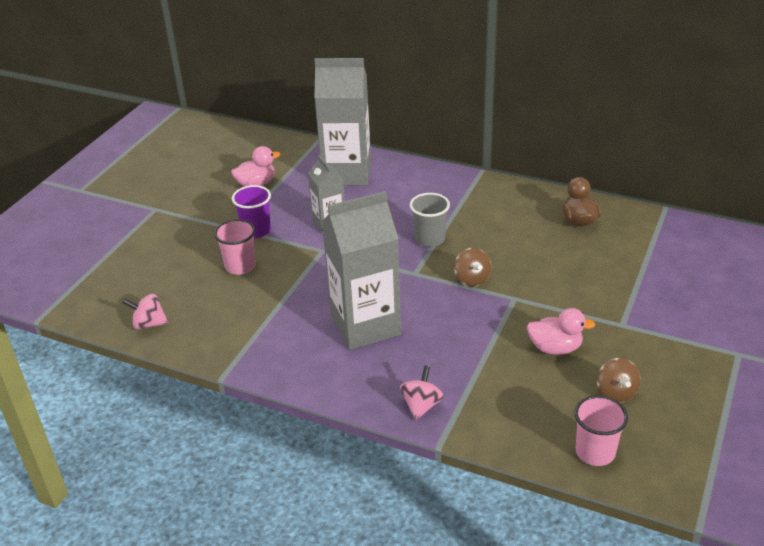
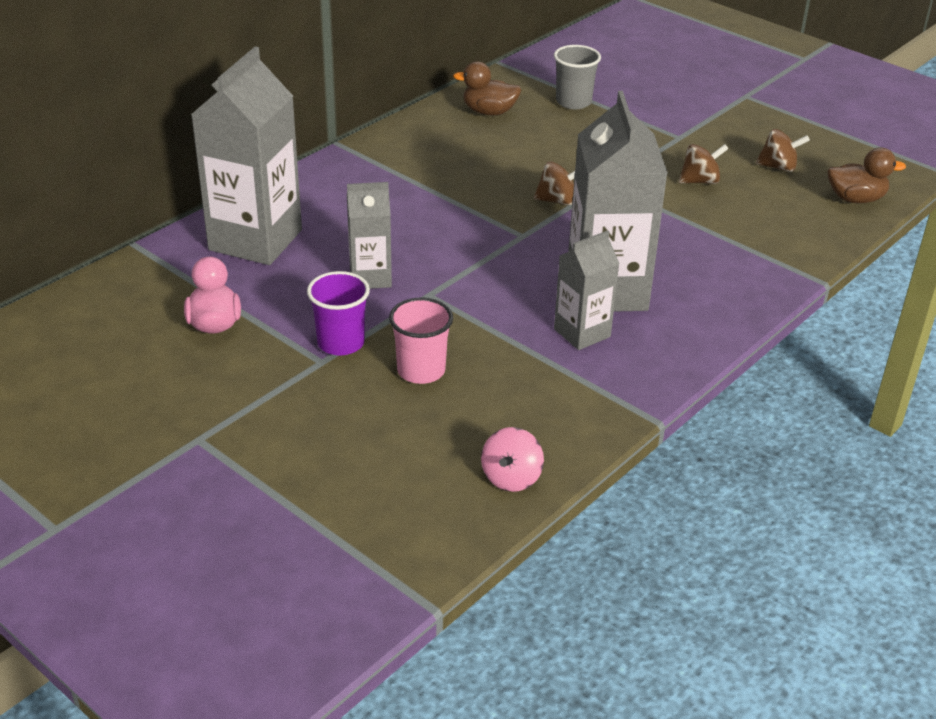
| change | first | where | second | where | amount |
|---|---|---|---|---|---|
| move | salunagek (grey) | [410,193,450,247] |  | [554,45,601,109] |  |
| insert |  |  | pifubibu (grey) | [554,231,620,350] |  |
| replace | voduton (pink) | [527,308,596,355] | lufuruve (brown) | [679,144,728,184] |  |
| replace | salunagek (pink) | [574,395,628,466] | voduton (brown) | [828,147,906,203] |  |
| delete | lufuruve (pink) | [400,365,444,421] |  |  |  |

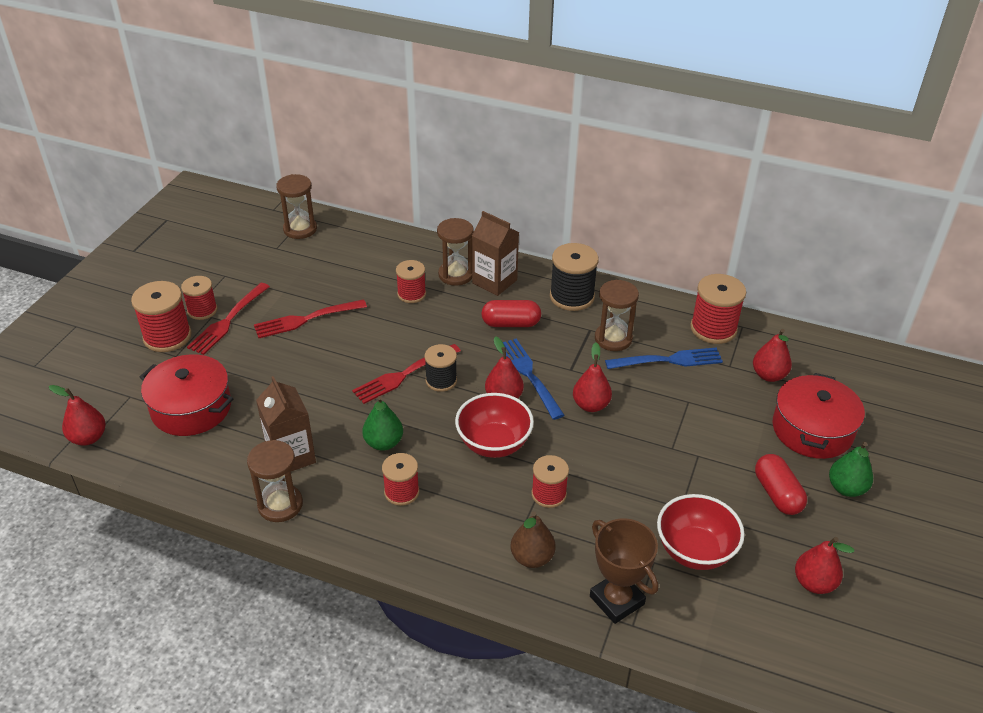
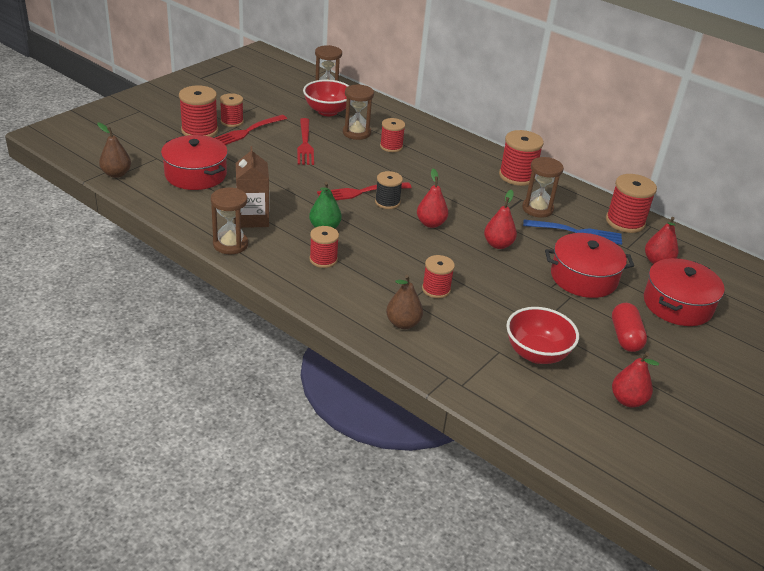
| change | first | where | second | where | amount |
|---|---|---|---|---|---|
| recolor | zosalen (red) | [49,385,106,446] | zosalen (brown) | [97,123,131,178] |  |
| rotate | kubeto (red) | [254,299,367,338] |  | [297,118,314,165] | 90 degrees counterclockwise |
| move | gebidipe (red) | [455,393,534,458] |  | [303,80,349,116] |  |
| move | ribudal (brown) | [437,218,474,286] |  | [343,84,374,140] |  |
| recolor | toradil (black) | [550,243,599,311] | toradil (red) | [499,130,544,186] |  |
| insert |  |  | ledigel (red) | [545,233,634,298] |  |
| delete | pifubibu (brown) | [472,211,519,296] |  |  |  |
| delete | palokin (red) | [481,300,541,327] |  |  |  |
| delete | kubeto (blue) | [503,339,565,420] |  |  |  |
| delete | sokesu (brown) | [590,518,658,624] |  |  |  |
| delete | zosalen (green) | [829,442,873,497] |  |  |  |

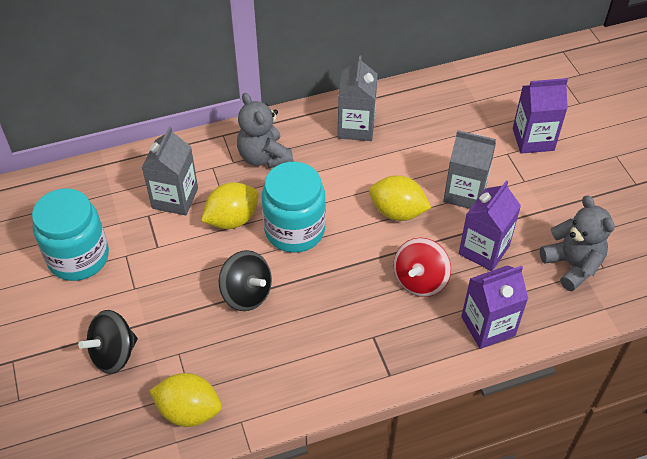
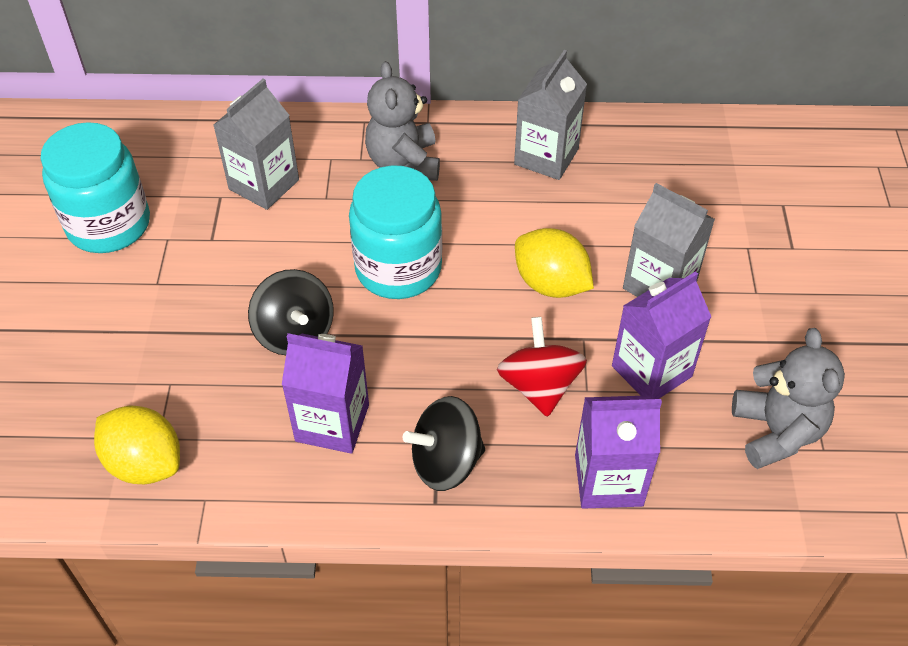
| change | first | where | second | where | amount |
|---|---|---|---|---|---|
| move | pifubibu (purple) | [513,78,568,154] |  | [282,333,369,454] |  |
| move | lufuruve (black) | [78,310,138,374] |  | [403,396,485,491] |  |
| rotate | lufuruve (red) | [394,238,451,297] |  | [497,317,587,417] | 120 degrees clockwise |
| delete | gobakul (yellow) | [201,182,259,229] |  |  |  |

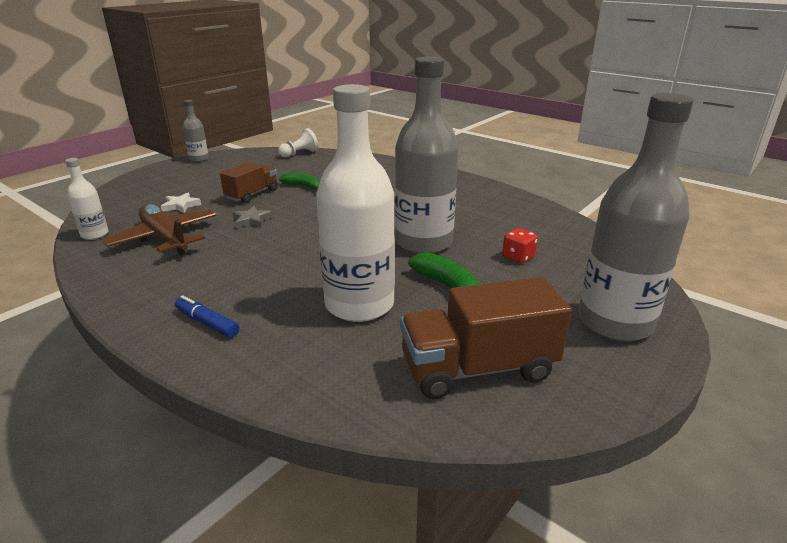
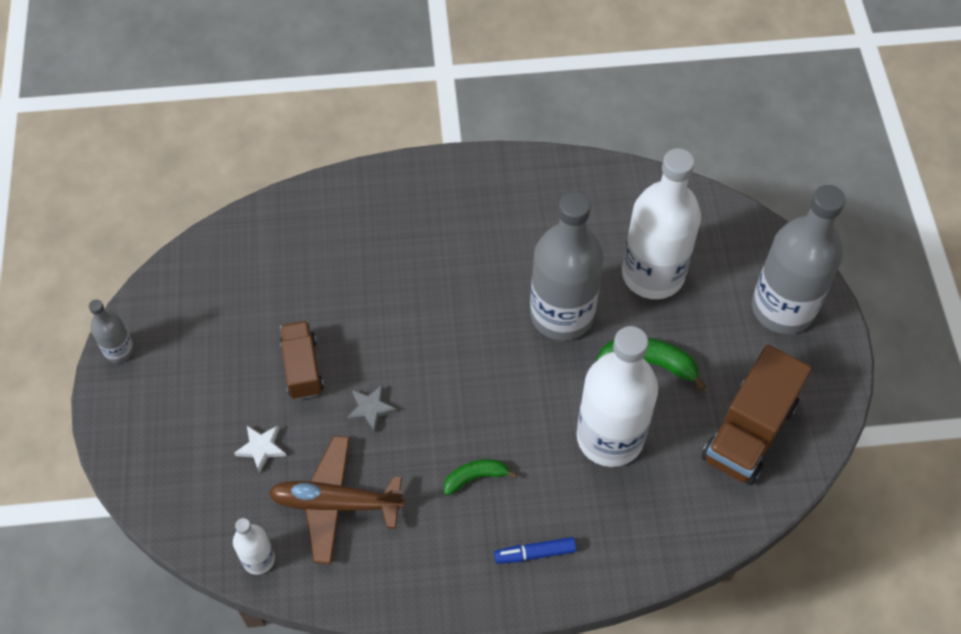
| change | first | where | second | where | amount |
|---|---|---|---|---|---|
| move | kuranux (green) | [279,173,320,190] |  | [444,459,517,496] |  |
| replace | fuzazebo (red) | [502,228,538,263] | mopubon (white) | [622,148,701,299] |  |
| delete | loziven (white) | [278,128,318,158] |  |  |  |

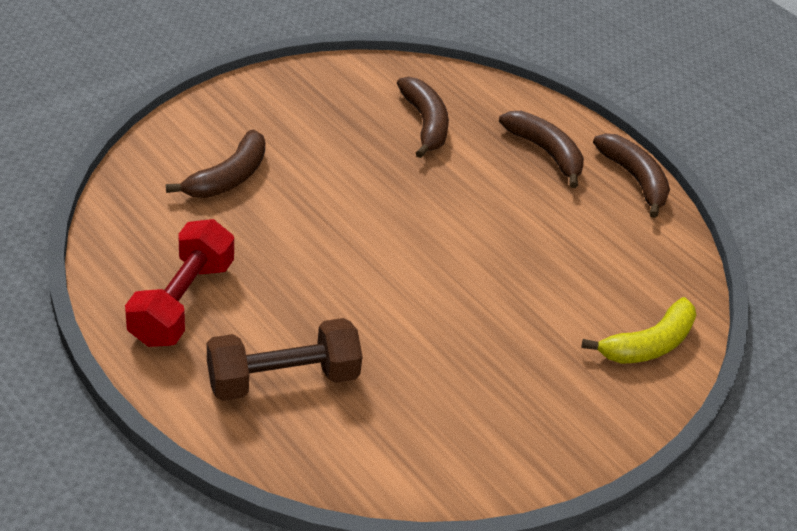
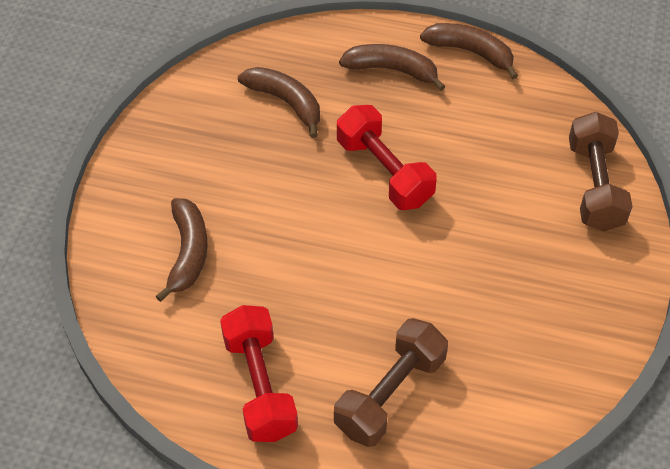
| change | first | where | second | where | amount |
|---|---|---|---|---|---|
| insert |  |  | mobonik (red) | [337,105,437,210] |  |
| replace | kuranux (yellow) | [582,297,696,364] | mobonik (brown) | [569,111,633,232] |  |

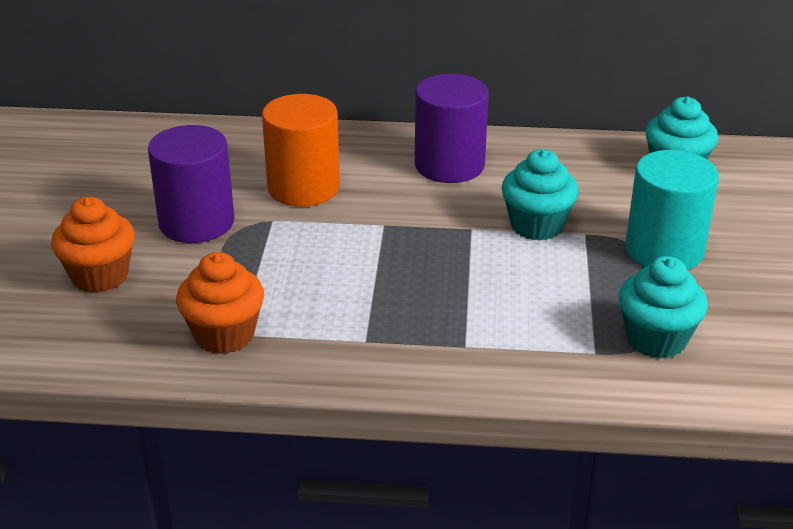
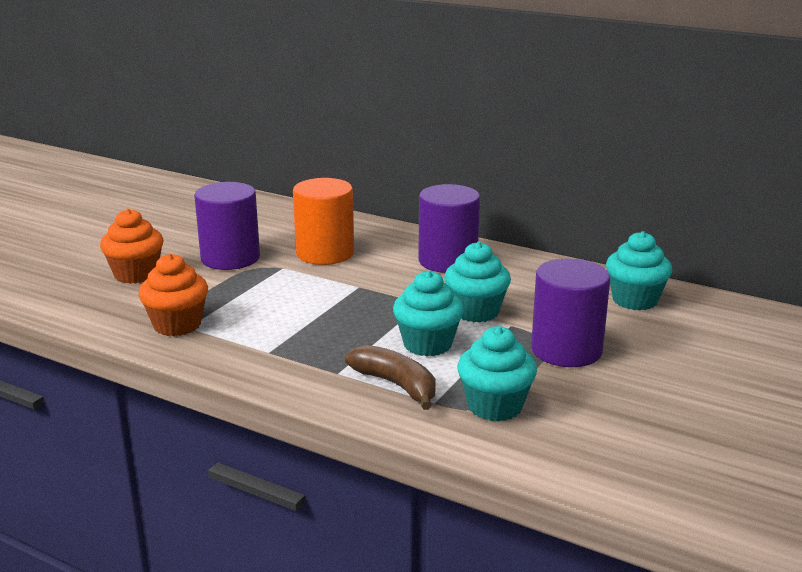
| change | first | where | second | where | amount |
|---|---|---|---|---|---|
| insert |  |  | kuranux (brown) | [345,345,436,410] |  |
| insert |  |  | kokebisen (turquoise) | [393,270,464,356] |  |
| recolor | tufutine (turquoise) | [625,150,719,270] | tufutine (purple) | [531,259,610,367] |  |

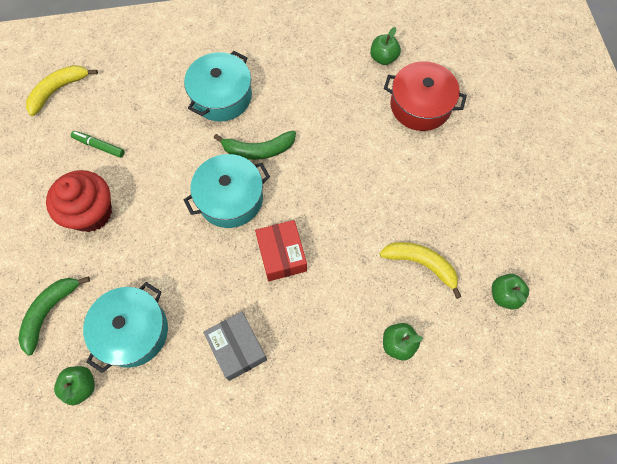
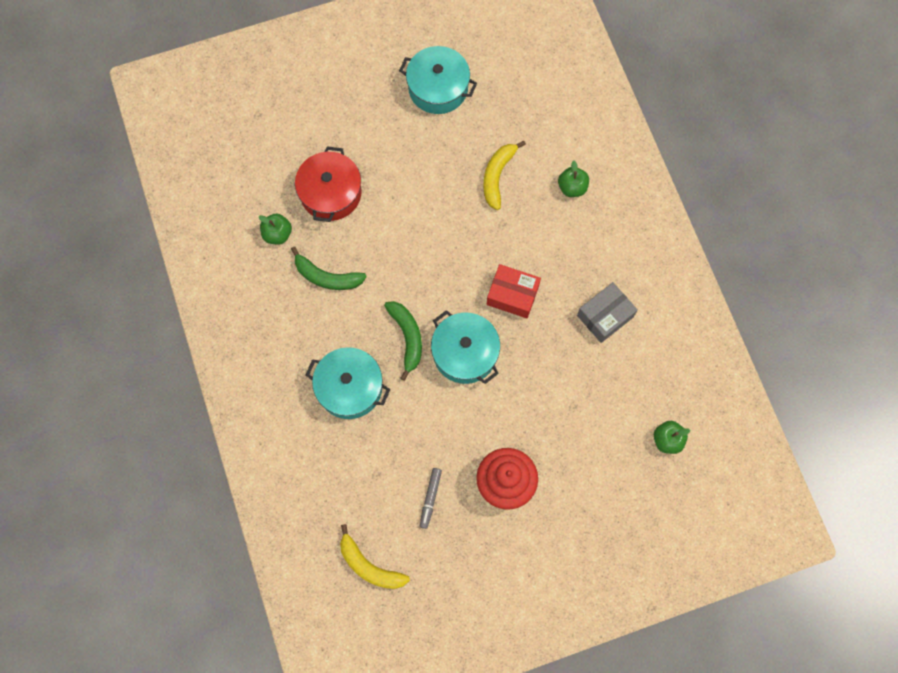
| change | first | where | second | where | amount |
|---|---|---|---|---|---|
| move | kuranux (green) | [18,276,90,356] |  | [291,247,367,290] |  |
| move | ledigel (turquoise) | [83,282,168,373] |  | [399,46,477,114] |  |
| recolor | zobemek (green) | [71,131,125,158] | zobemek (grey) | [420,468,442,529] |  |
| rotate | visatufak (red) | [255,220,307,281] |  | [486,264,541,318] | 45 degrees clockwise |
| delete | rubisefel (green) | [492,274,529,310] |  |  |  |

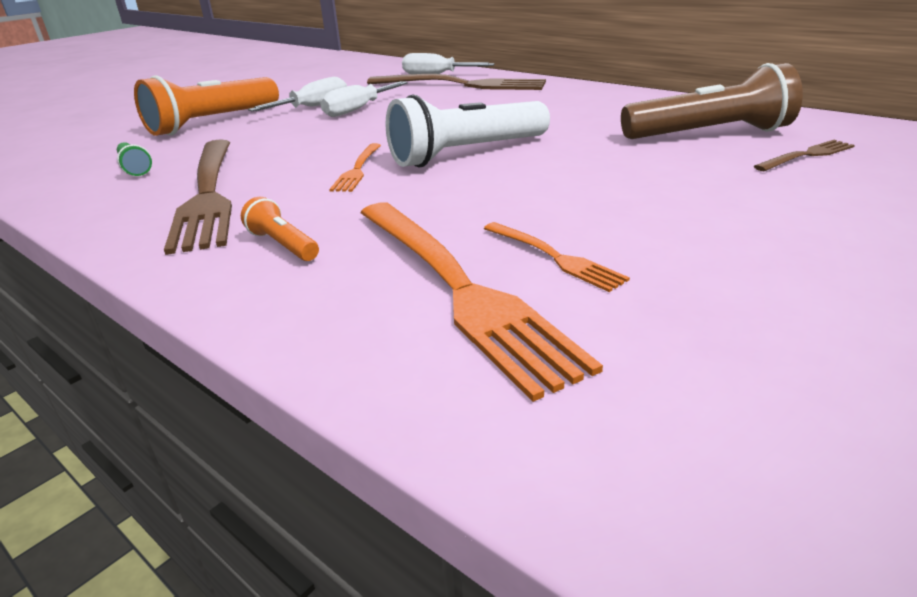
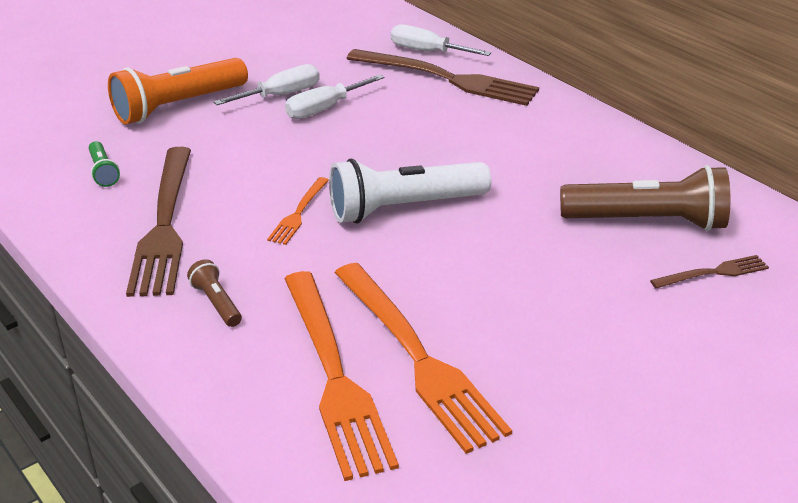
| change | first | where | second | where | amount |
|---|---|---|---|---|---|
| recolor | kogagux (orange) | [241,197,319,261] | kogagux (brown) | [187,259,242,327] |  |
| resize | kubeto (orange) | [484,222,630,292] |  | [334,263,512,454] | x2.10 |

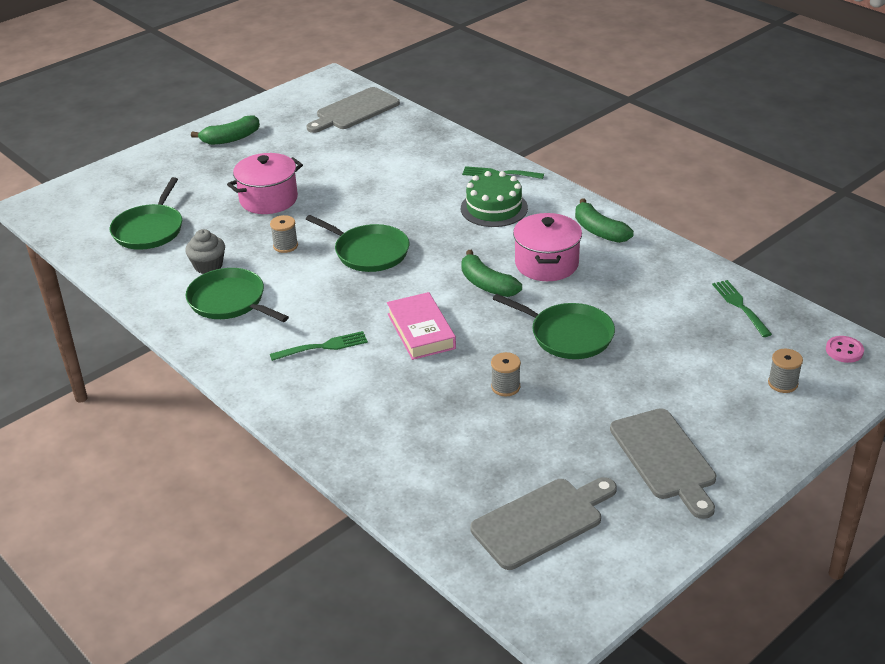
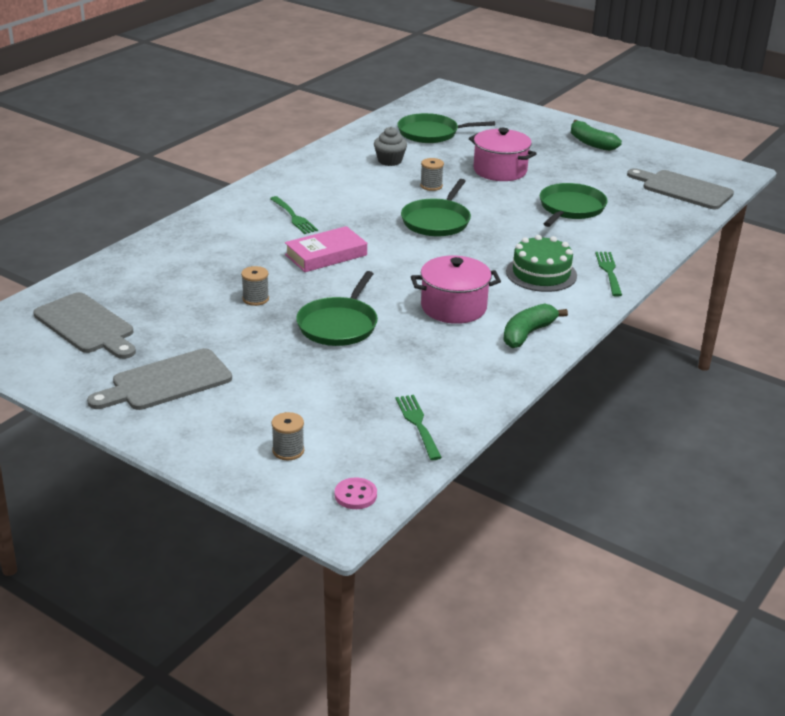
| change | first | where | second | where | amount |
|---|---|---|---|---|---|
| rotate | kubeto (green) | [712,280,772,337] |  | [396,395,442,460] | 75 degrees counterclockwise |
| move | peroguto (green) | [186,268,289,322] |  | [540,183,608,227] |  |
| delete | kuranux (green) | [461,250,522,297] |  |  |  |

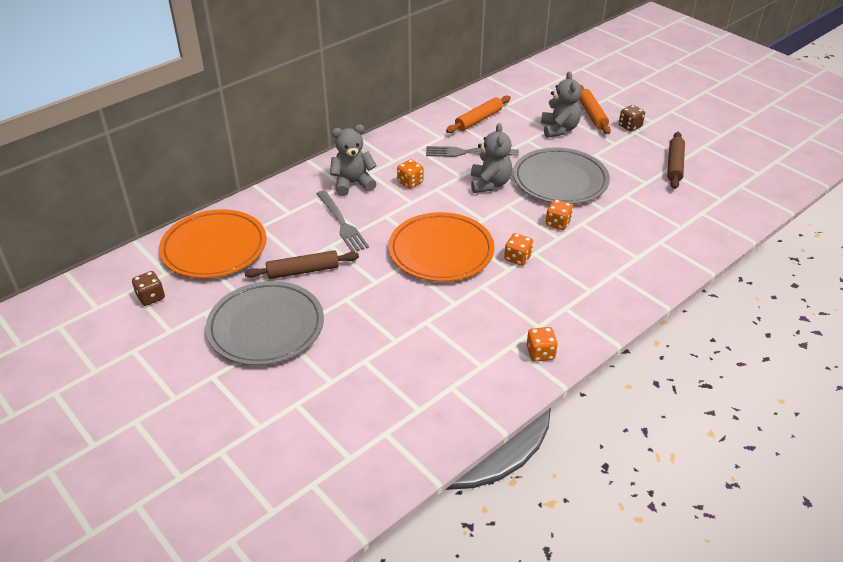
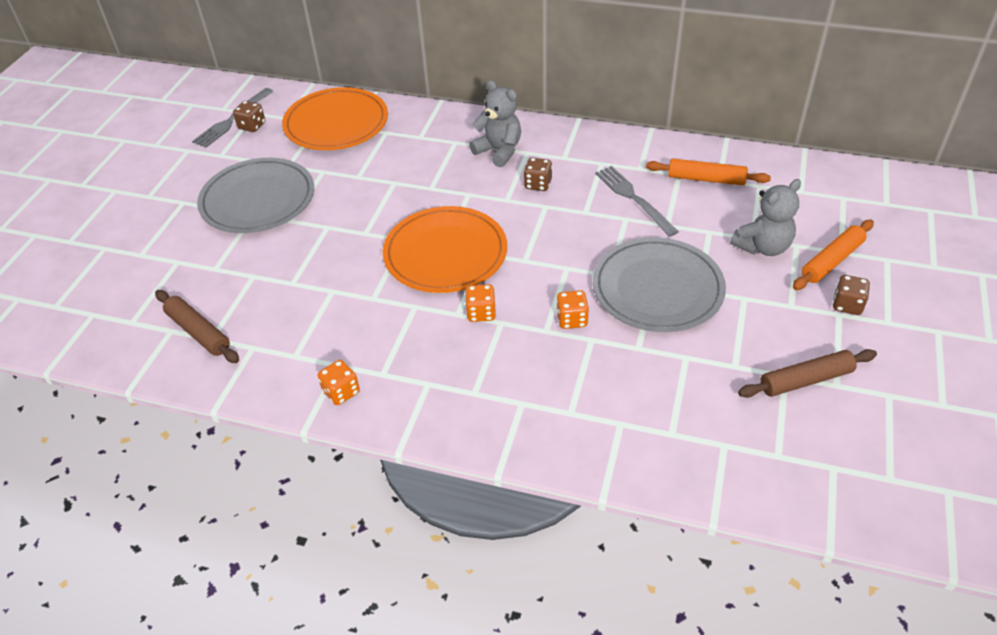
| change | first | where | second | where | amount |
|---|---|---|---|---|---|
| move | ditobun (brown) | [245,250,359,279] |  | [155,290,239,363] |  |
| move | kubeto (grey) | [317,190,369,252] |  | [192,88,273,148] |  |
| recolor | fuzazebo (orange) | [397,159,423,189] | fuzazebo (brown) | [524,158,552,191] |  |
| delete | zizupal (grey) | [471,123,512,193] |  |  |  |

